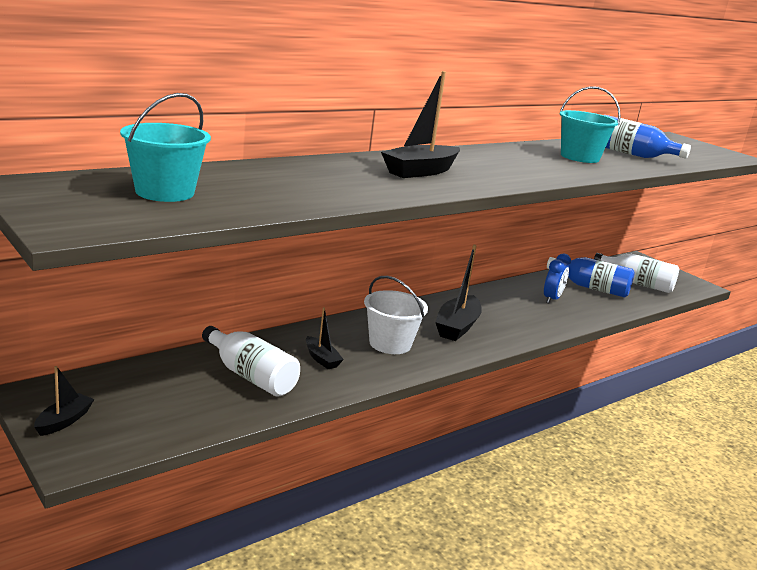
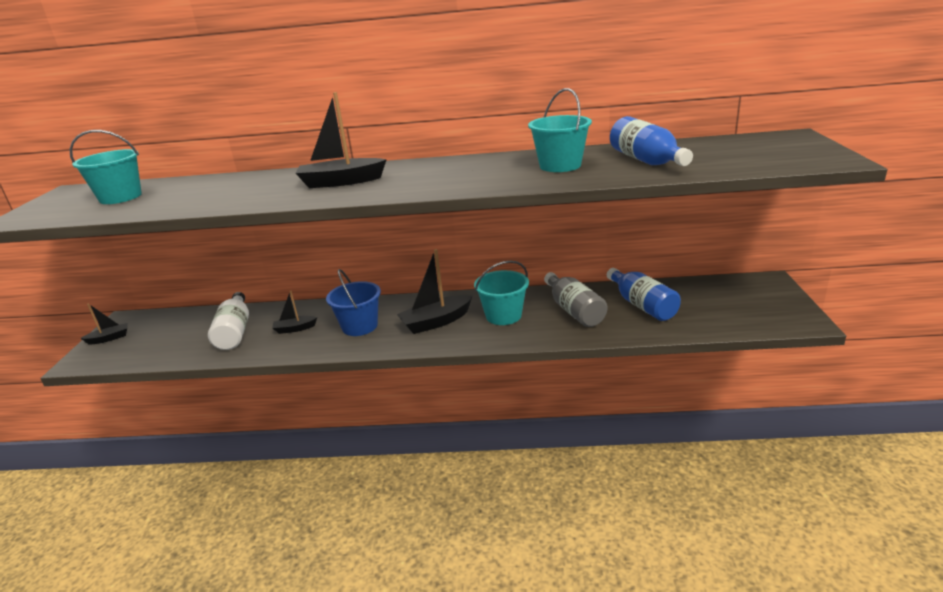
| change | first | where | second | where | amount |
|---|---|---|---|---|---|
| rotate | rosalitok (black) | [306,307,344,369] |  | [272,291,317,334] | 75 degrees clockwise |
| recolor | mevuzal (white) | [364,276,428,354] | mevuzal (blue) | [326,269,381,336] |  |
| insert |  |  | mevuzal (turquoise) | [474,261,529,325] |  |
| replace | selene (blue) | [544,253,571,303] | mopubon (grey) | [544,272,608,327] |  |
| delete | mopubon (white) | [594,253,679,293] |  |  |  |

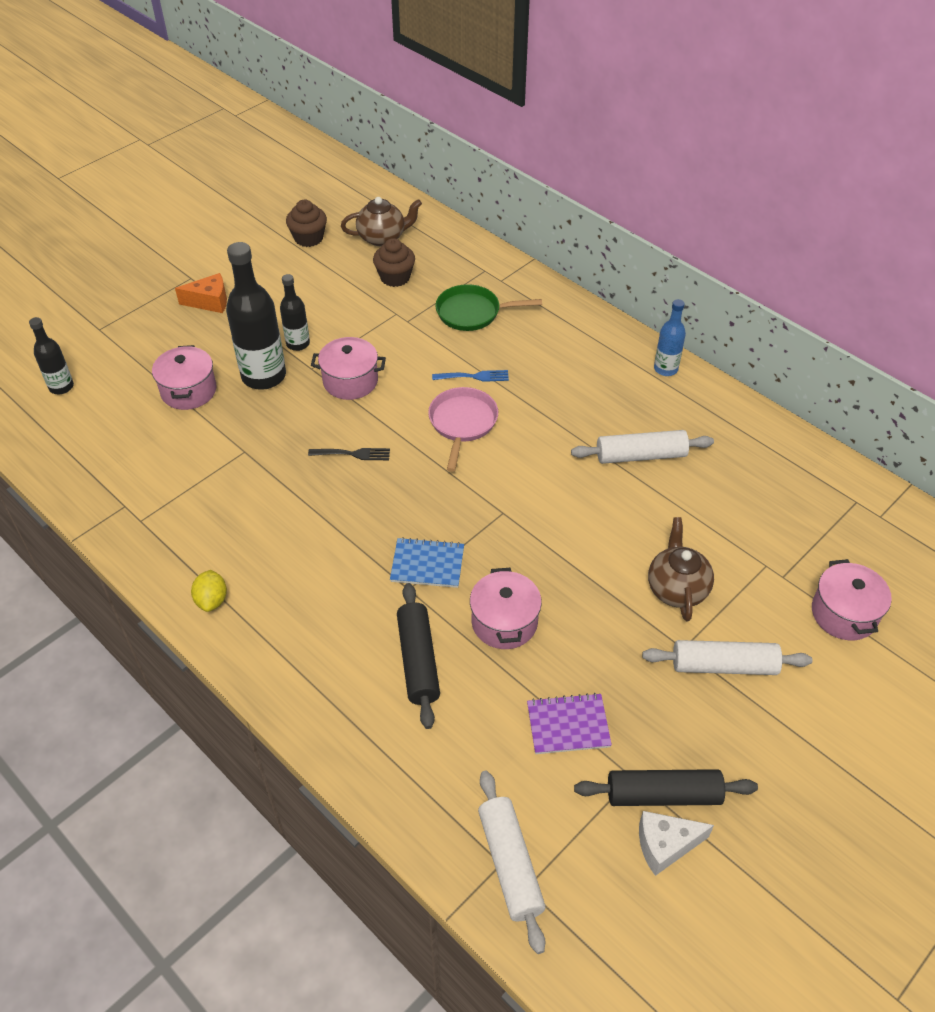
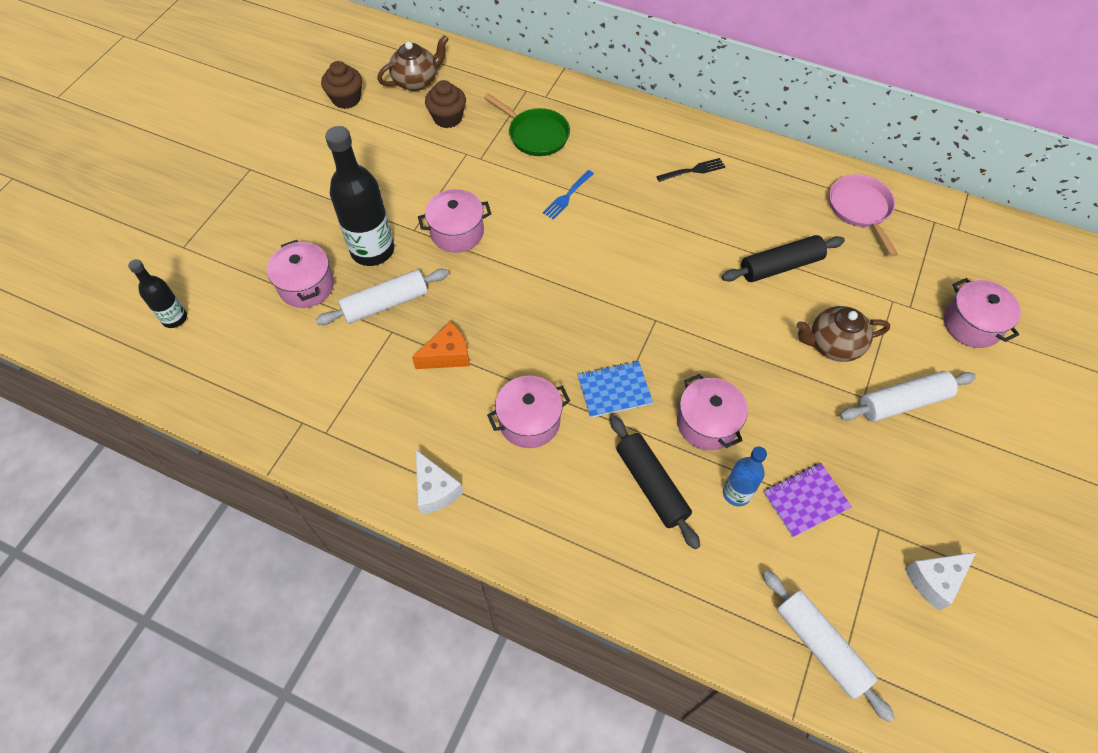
| change | first | where | second | where | amount |
|---|---|---|---|---|---|
| move | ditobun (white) | [571,430,714,464] |  | [315,269,449,325] |  |
| move | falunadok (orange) | [175,273,227,313] |  | [412,322,470,369] |  |
| replace | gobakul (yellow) | [191,570,227,612] | falunadok (white) | [416,450,463,515] |  |
| rotate | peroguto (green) | [435,284,542,331] |  | [484,93,570,156] | 120 degrees counterclockwise |
| insert |  |  | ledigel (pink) | [487,376,570,448] |  |
| rotate | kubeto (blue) | [432,370,509,382] |  | [543,170,594,219] | 150 degrees clockwise |
| move | kubeto (black) | [308,448,390,460] |  | [656,158,725,182] |  |
| move | ditobun (black) | [574,769,758,806] |  | [722,235,845,282] |  |
| move | mopubon (blue) | [654,299,686,376] |  | [723,447,767,506] |  |
| rotate | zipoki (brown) | [648,517,714,621] |  | [796,306,890,362] | 75 degrees counterclockwise |
| move | peroguto (pink) | [428,387,498,472] |  | [829,174,898,257] |  |
| delete | mopubon (black) | [280,274,310,351] |  |  |  |

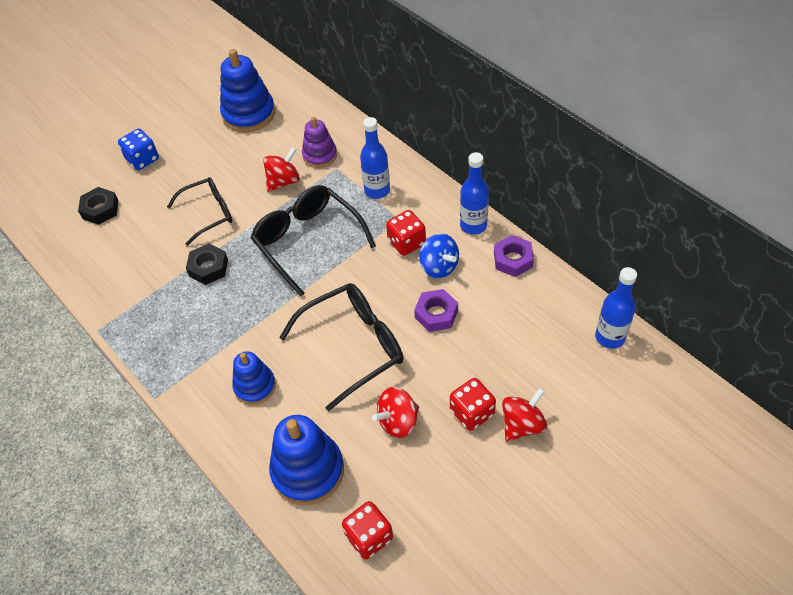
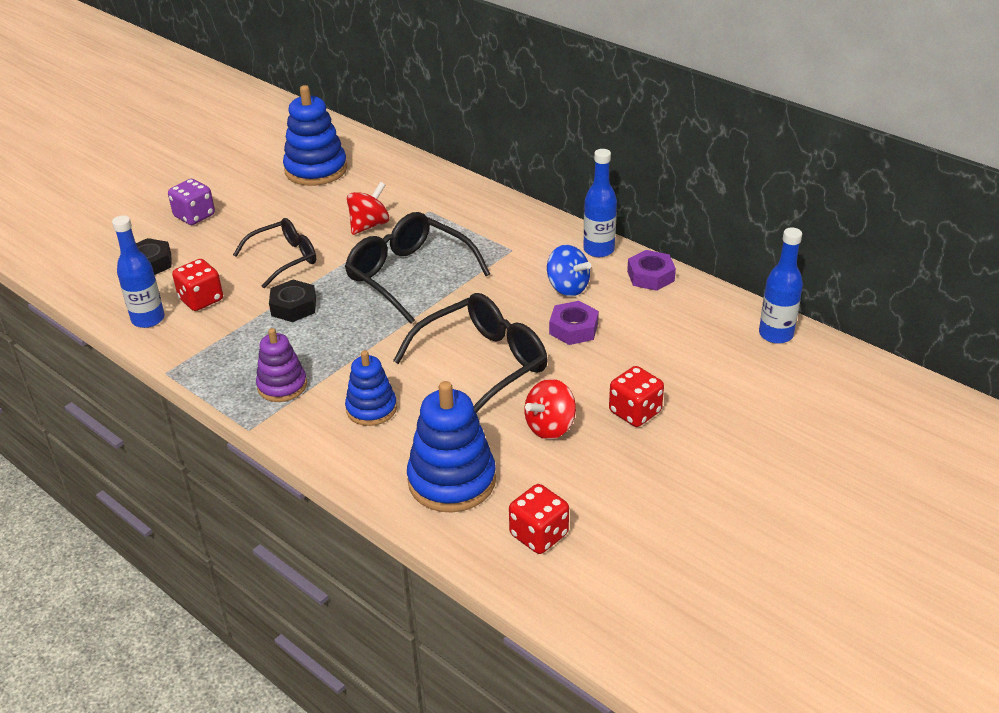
| change | first | where | second | where | amount |
|---|---|---|---|---|---|
| move | mopubon (blue) | [360,117,390,199] |  | [112,215,165,328] |  |
| recolor | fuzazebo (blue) | [118,129,159,170] | fuzazebo (purple) | [168,179,215,225] |  |
| move | fuzazebo (red) | [386,210,426,256] |  | [172,259,223,311] |  |
| move | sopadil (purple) | [302,117,337,168] |  | [256,328,307,402] |  |
| delete | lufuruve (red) | [502,387,547,442] |  |  |  |

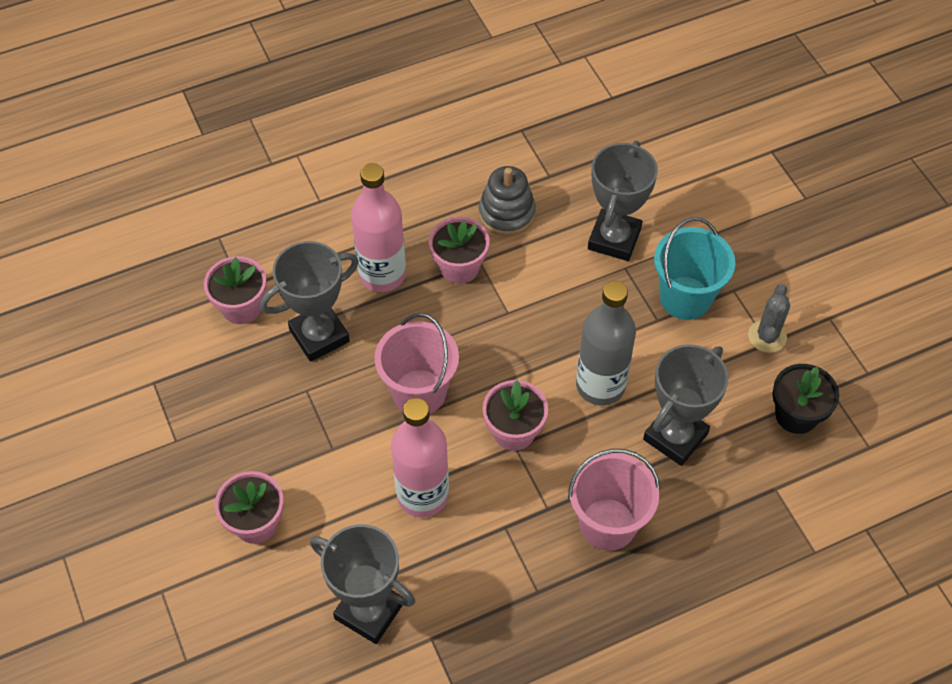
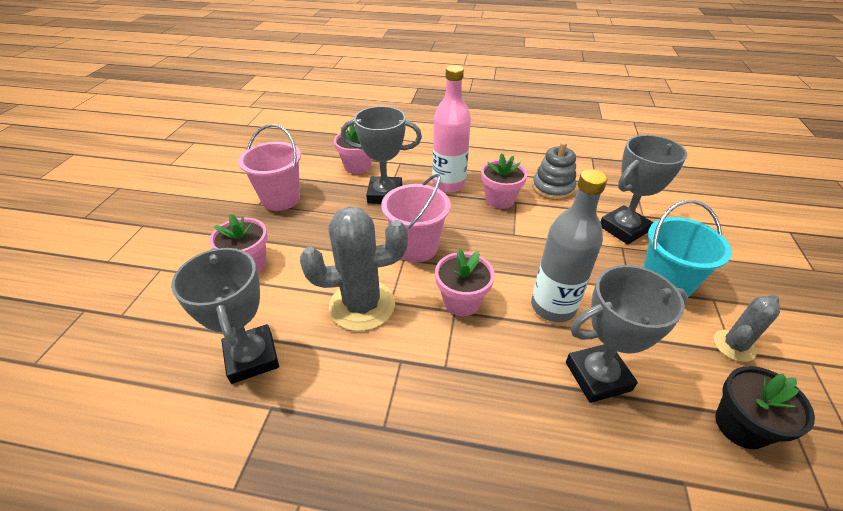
| change | first | where | second | where | amount |
|---|---|---|---|---|---|
| move | mevuzal (pink) | [568,449,660,551] |  | [238,124,301,211] |  |
| replace | mopubon (pink) | [391,398,449,518] | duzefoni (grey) | [300,206,408,331] |  |

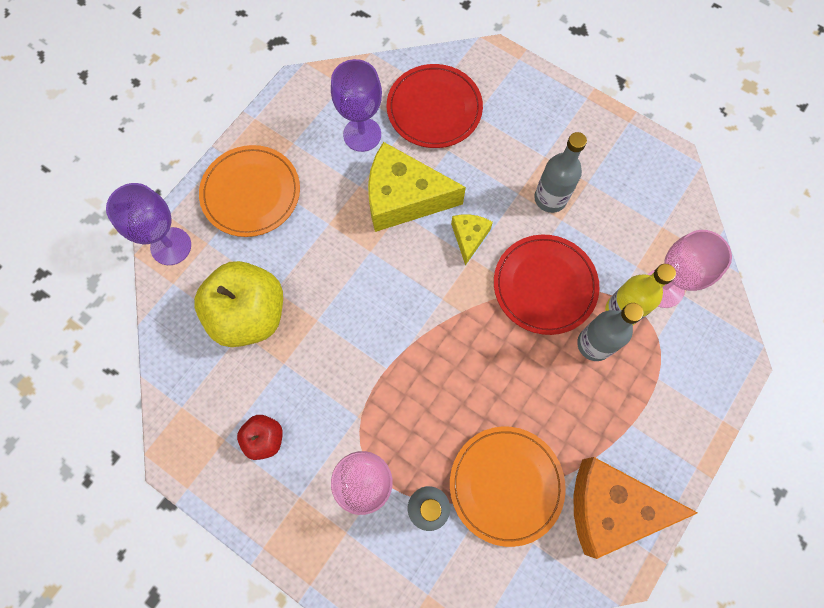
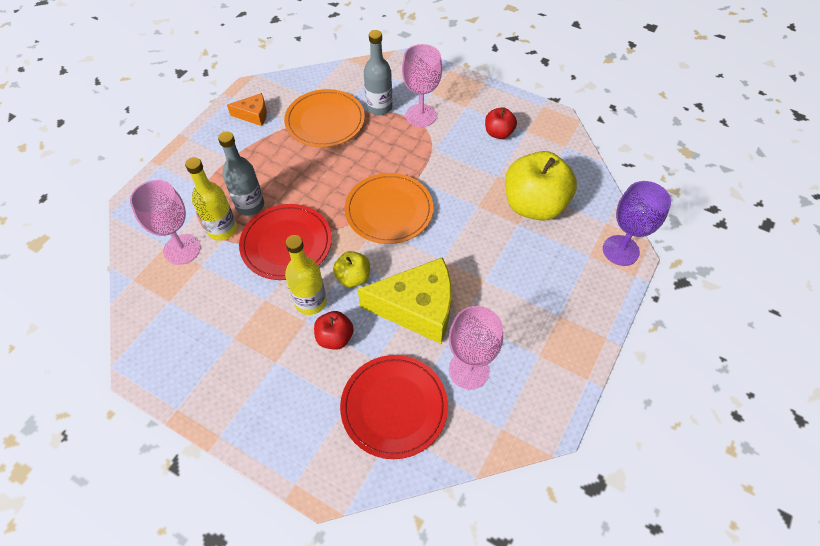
| change | first | where | second | where | amount |
|---|---|---|---|---|---|
| resize | falunadok (orange) | [573,457,698,559] |  | [227,93,267,126] | x0.50 |
| insert |  |  | mopubon (yellow) | [285,235,327,315] |  |
| insert |  |  | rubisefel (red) | [314,311,354,350] |  |
| replace | falunadok (yellow) | [451,214,493,265] | rubisefel (yellow) | [333,251,370,287] |  |
| move | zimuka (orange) | [199,145,300,237] |  | [345,173,433,244] |  |
| recolor | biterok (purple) | [331,59,382,152] | biterok (pink) | [449,306,503,390] |  |
| delete | mopubon (grey) | [534,132,587,213] |  |  |  |

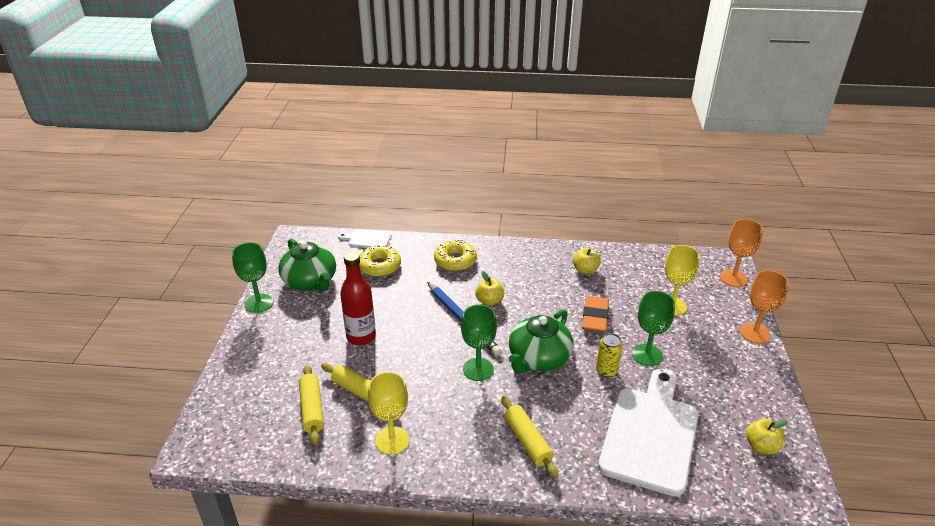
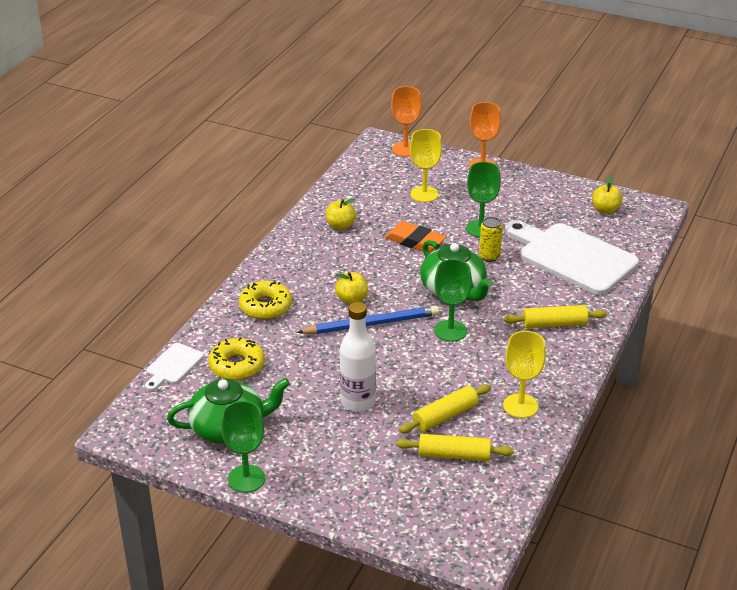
| change | first | where | second | where | amount |
|---|---|---|---|---|---|
| recolor | mopubon (red) | [340,252,376,345] | mopubon (white) | [340,302,376,412] |  |

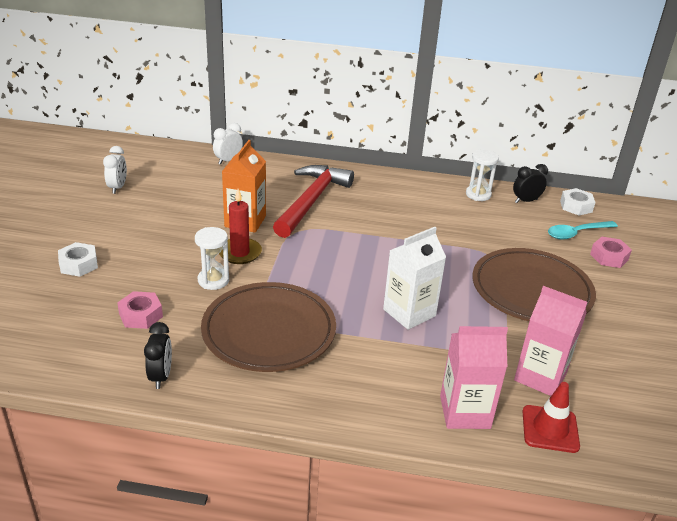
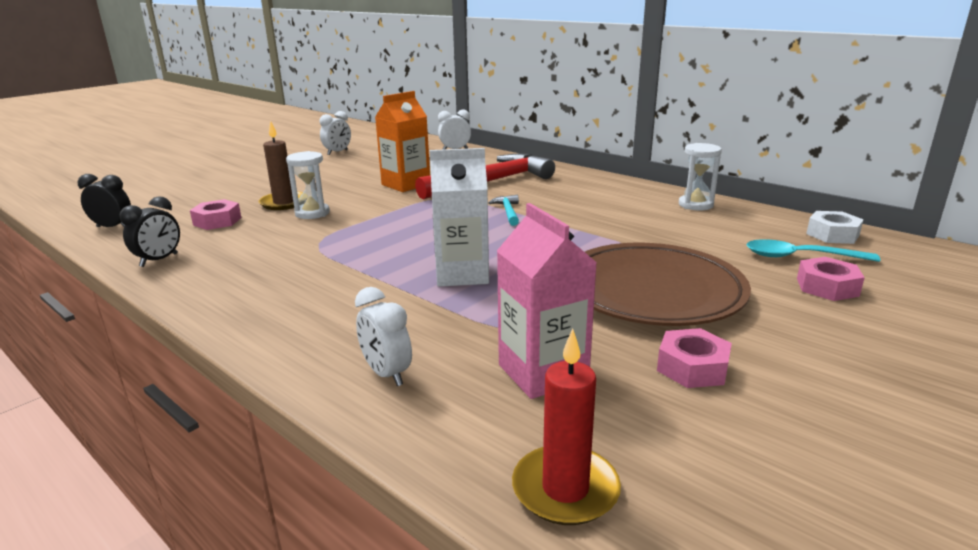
| change | first | where | second | where | amount |
|---|---|---|---|---|---|
| move | selene (black) | [513,164,548,203] |  | [78,174,131,227] |  |
| insert |  |  | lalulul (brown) | [259,121,303,210] |  |
| replace | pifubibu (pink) | [440,326,508,429] | selene (white) | [355,287,412,386] |  |
| insert |  |  | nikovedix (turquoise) | [488,195,519,226] |  |
| move | lalulul (red) | [219,189,262,264] |  | [512,329,621,525] |  |
| insert |  |  | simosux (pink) | [657,328,732,388] |  |
| delete | simosux (white) | [58,242,98,277] |  |  |  |
| delete | zimuka (brown) | [201,282,336,372] |  |  |  |
| delete | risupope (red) | [522,382,580,453] |  |  |  |

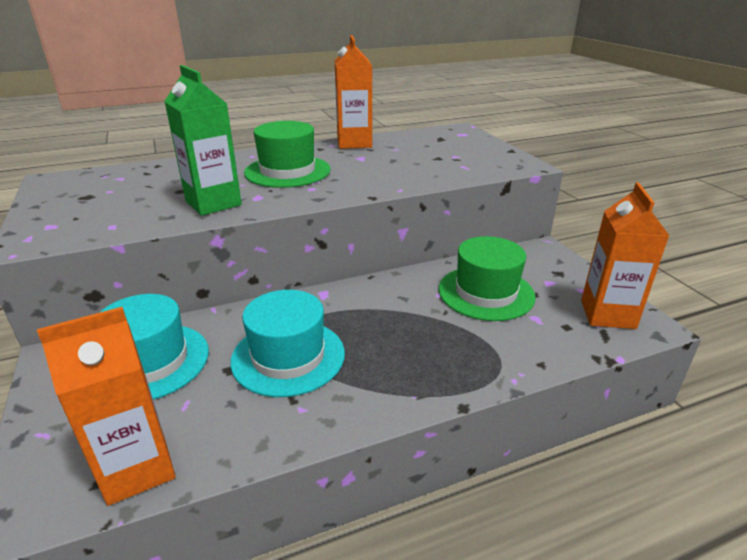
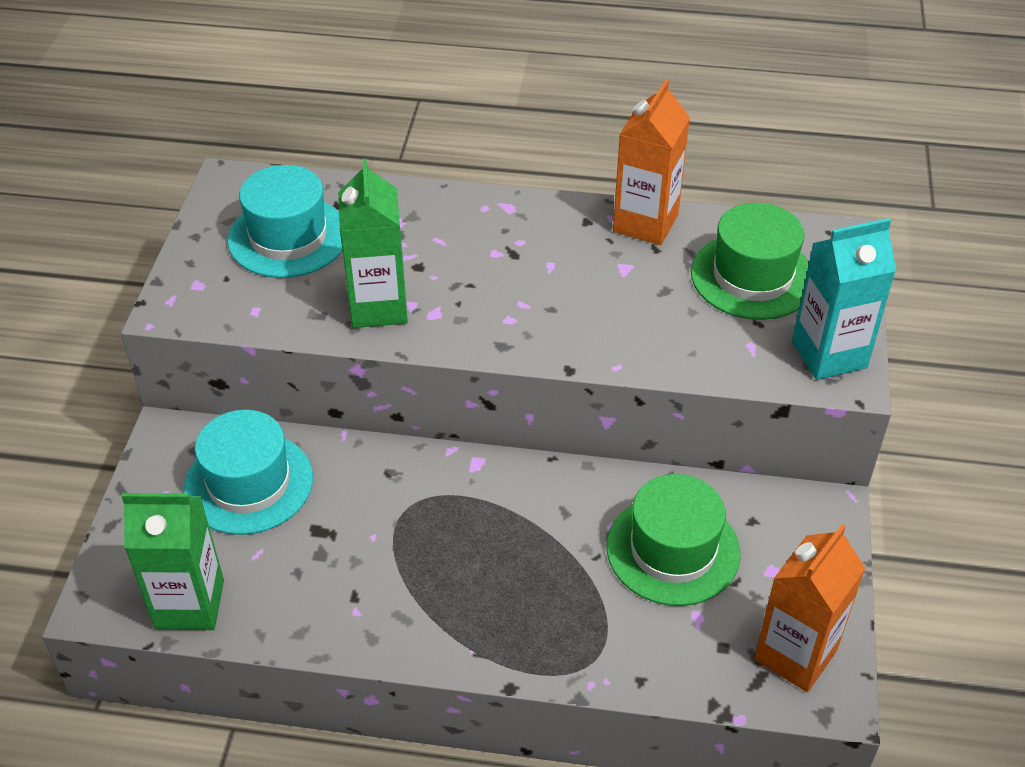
| change | first | where | second | where | amount |
|---|---|---|---|---|---|
| recolor | pifubibu (orange) | [37,307,176,506] | pifubibu (green) | [121,493,224,630] |  |
| move | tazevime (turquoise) | [230,290,345,397] |  | [227,165,342,278] |  |
| move | tazevime (green) | [244,121,331,188] |  | [691,203,809,320] |  |
| insert |  |  | pifubibu (turquoise) | [792,218,896,380] |  |

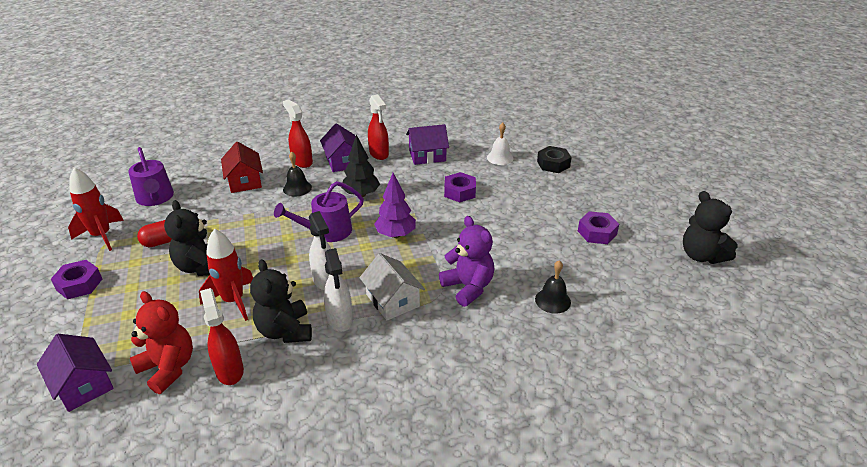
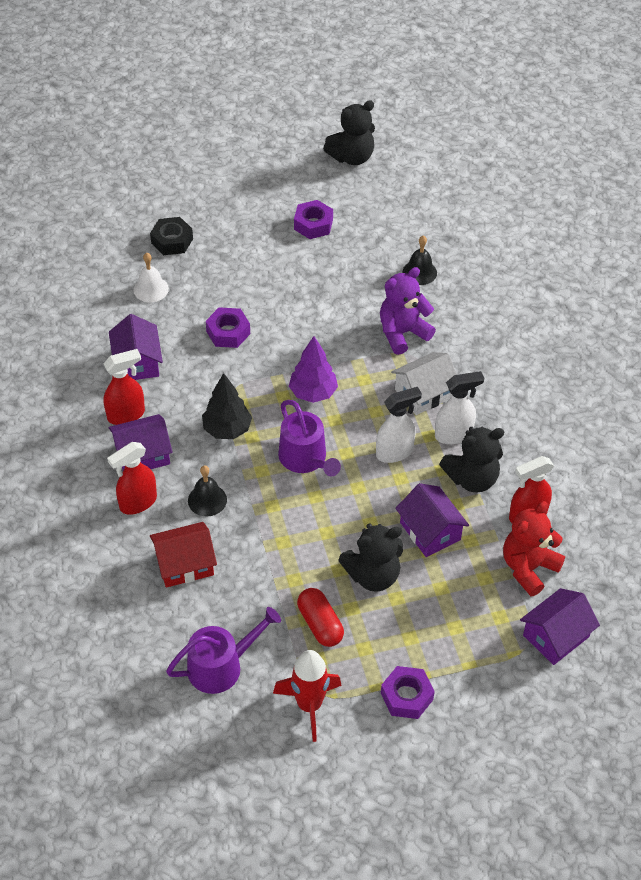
| change | first | where | second | where | amount |
|---|---|---|---|---|---|
| replace | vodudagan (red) | [199,229,253,321] | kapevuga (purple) | [395,483,469,557] |  |

